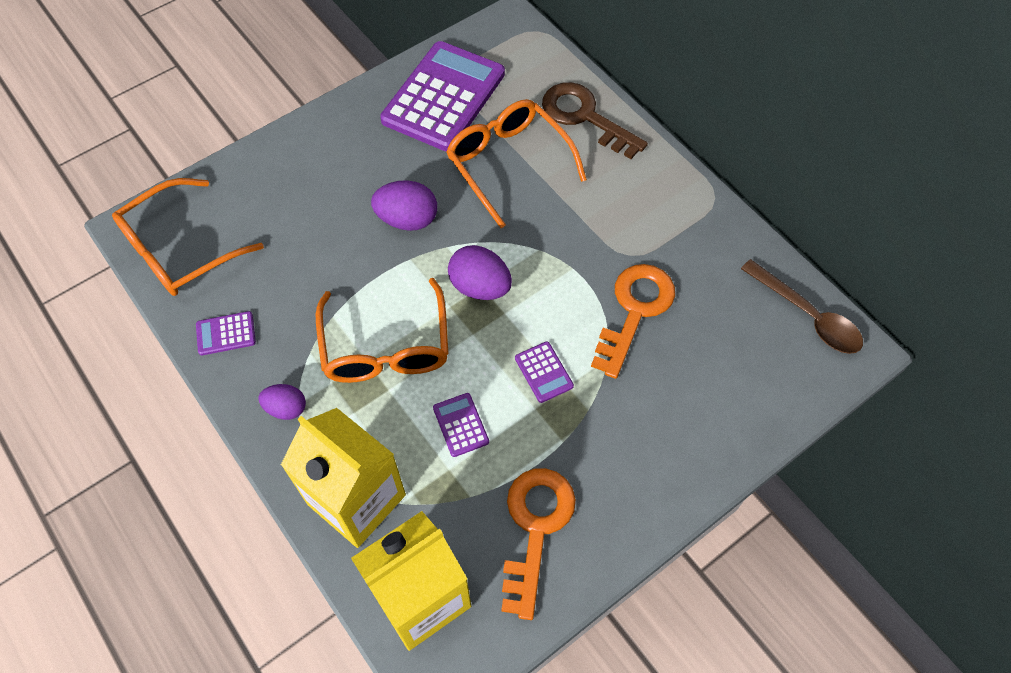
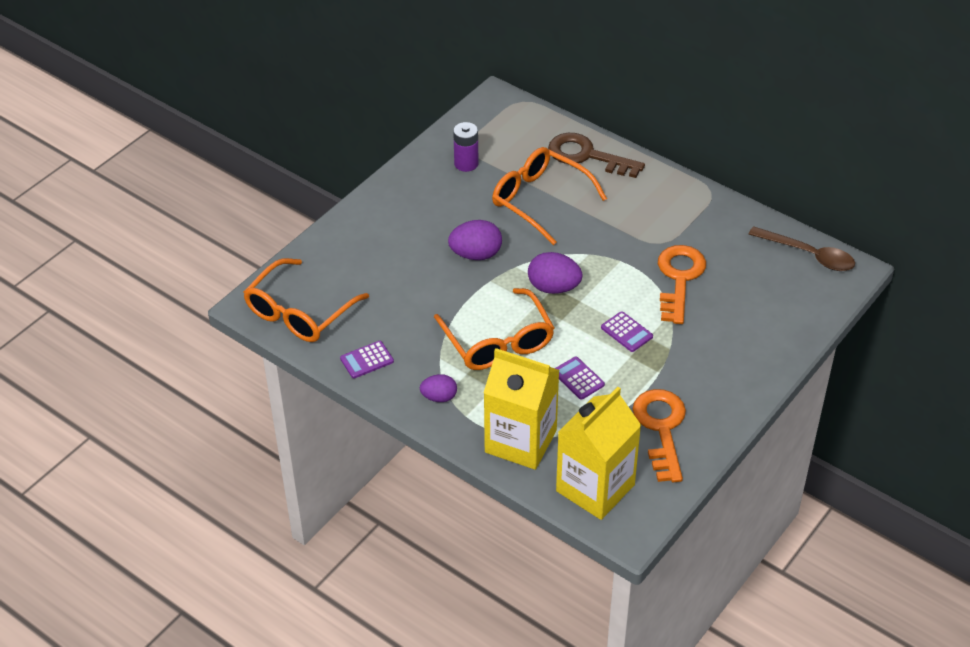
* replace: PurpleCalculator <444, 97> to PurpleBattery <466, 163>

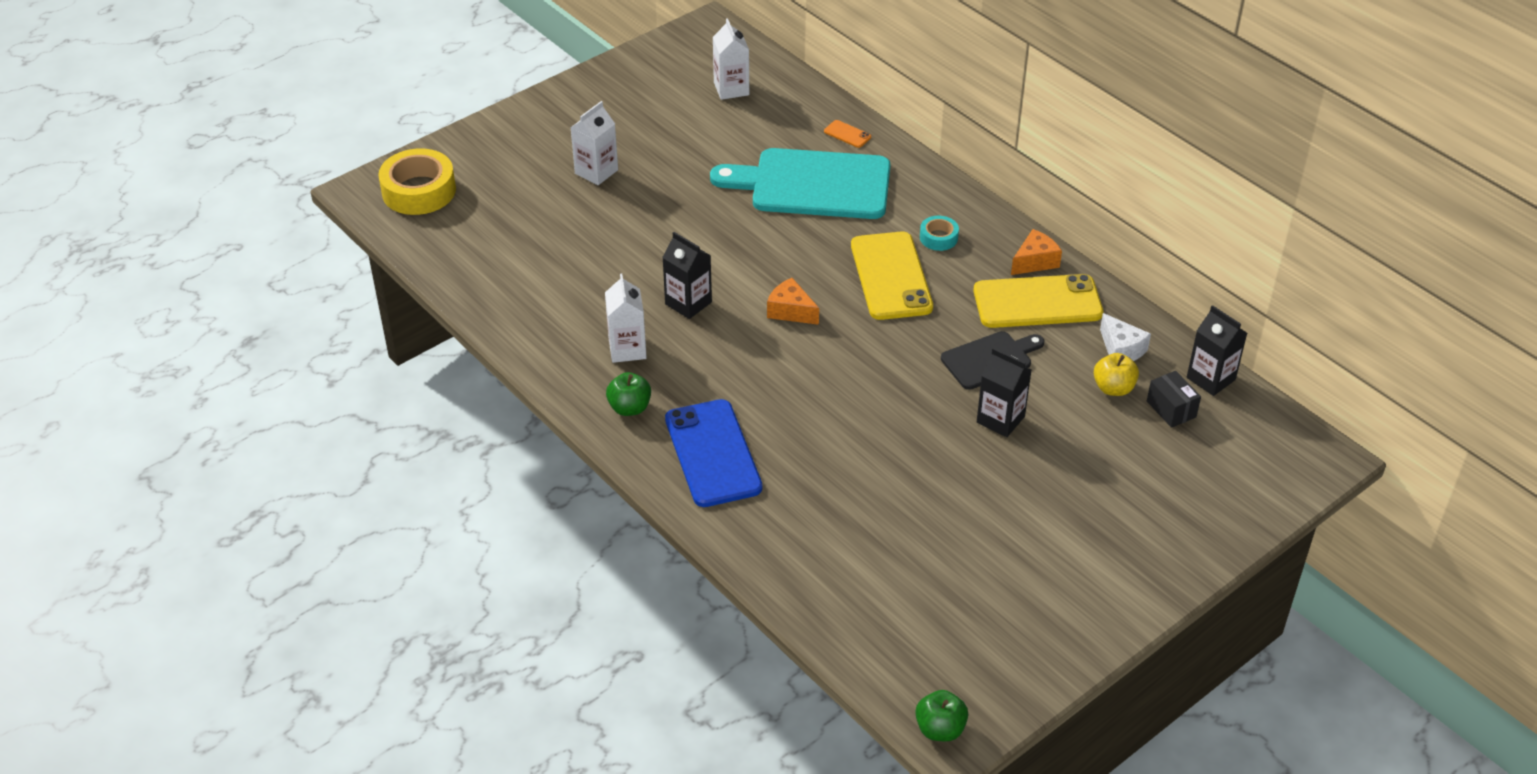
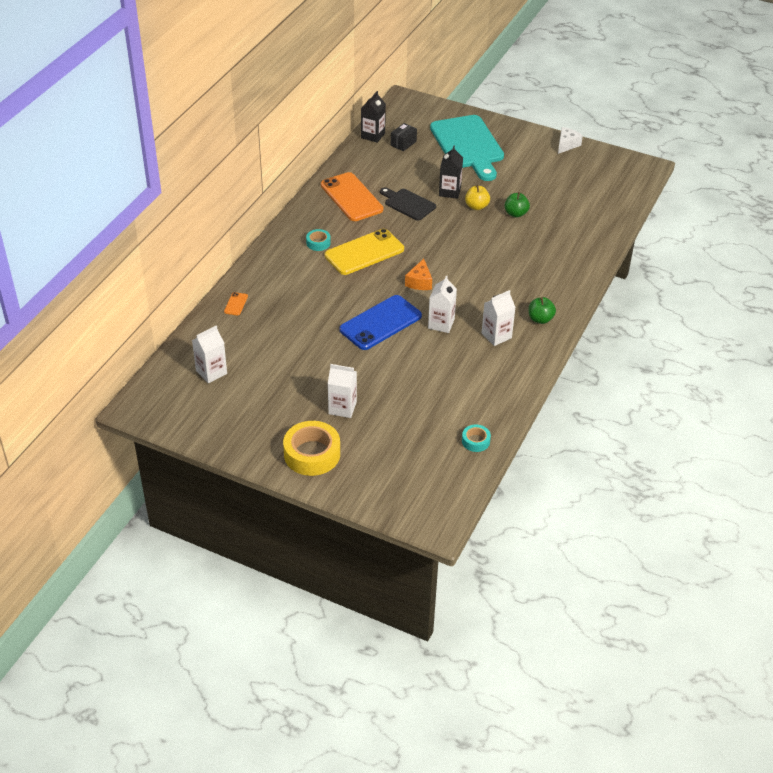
* delete: OrangeCheese <1035, 261>
* insert: TurquoiseTape <475, 441>
* move: YellowTape <419, 191> to <312, 454>
* move: BluePhone <713, 453> to <380, 323>
* move: TurquoiseCuttingBoard <813, 185> to <468, 145>
* move: GreenApple <940, 729> to <515, 213>
* move: YellowApple <1113, 388> to <476, 206>
* move: WhiteCheese <1121, 349> to <567, 145>
* recolor: BlackCarton <688, 303> to WhiteCarton <441, 324>
* recolor: YellowPhone <1037, 302> to OrangePhone <351, 197>

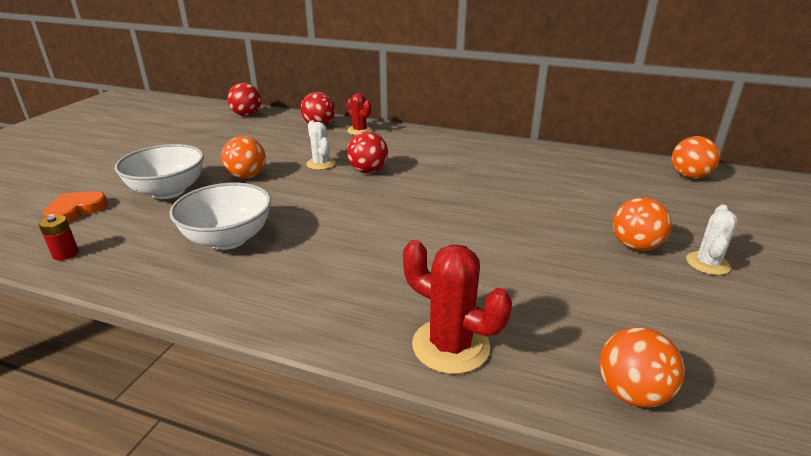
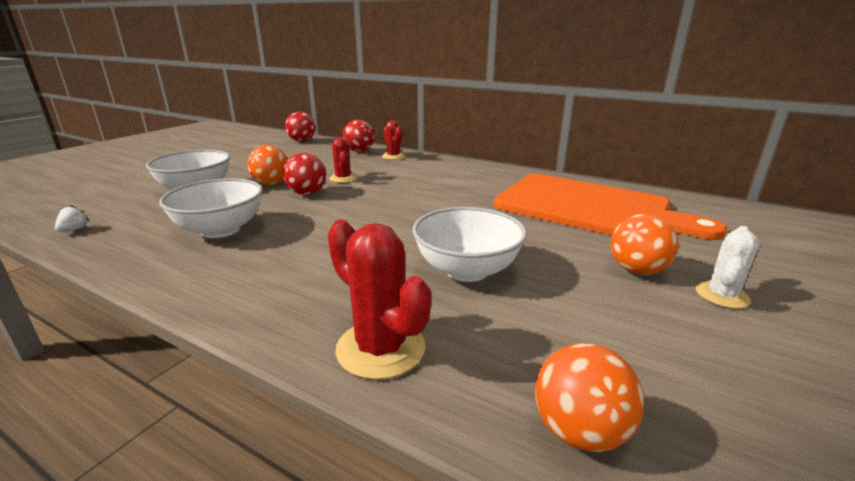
* delete: OrangeHeart <76, 210>
* delete: OrangeBall <689, 176>
* insert: WhiteBowl <467, 270>
* insert: OrangeCuttingBoard <588, 208>
* move: RedBall <368, 171> to <307, 193>
* replace: RedBattery <65, 254> to WhiteStrawberry <74, 230>
* recolor: WhiteCactus <321, 164> to RedCactus <343, 178>

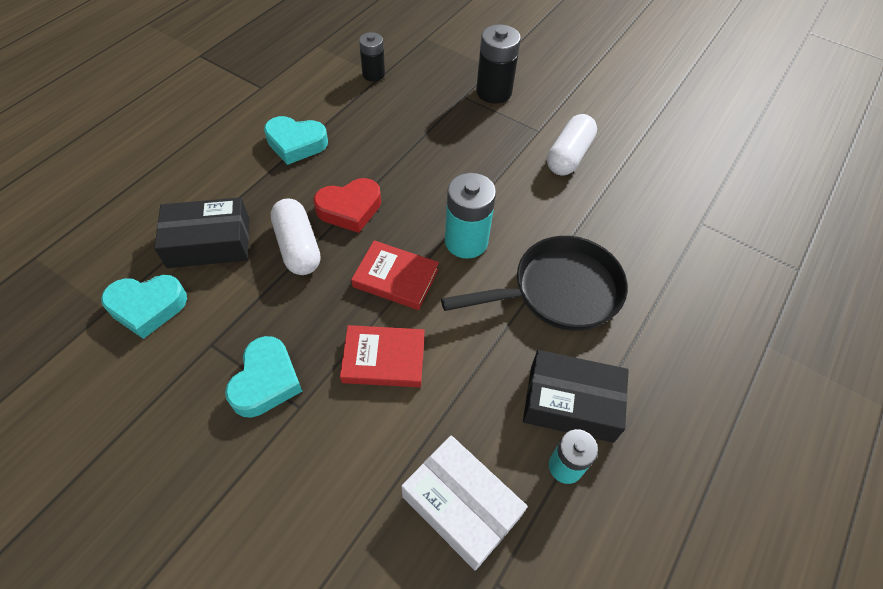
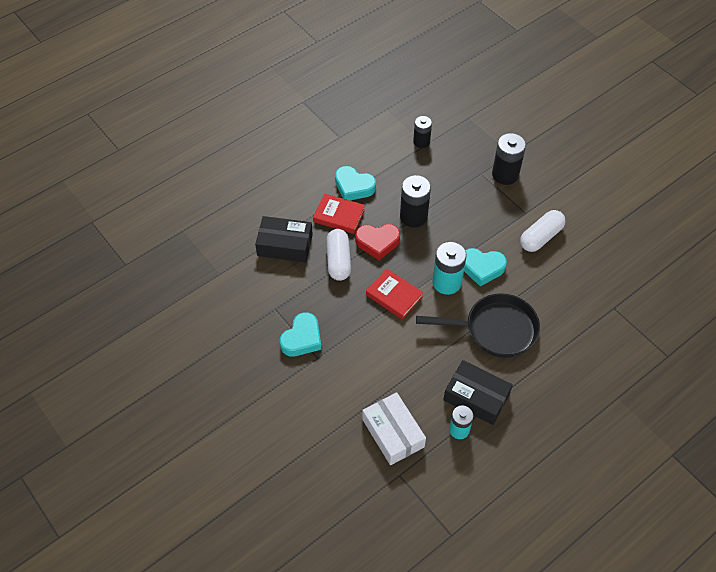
* insert: BlackBattery <413, 216>
* move: TurquoiseHeart <147, 307> to <482, 268>
* move: RedBook <383, 359> to <339, 216>

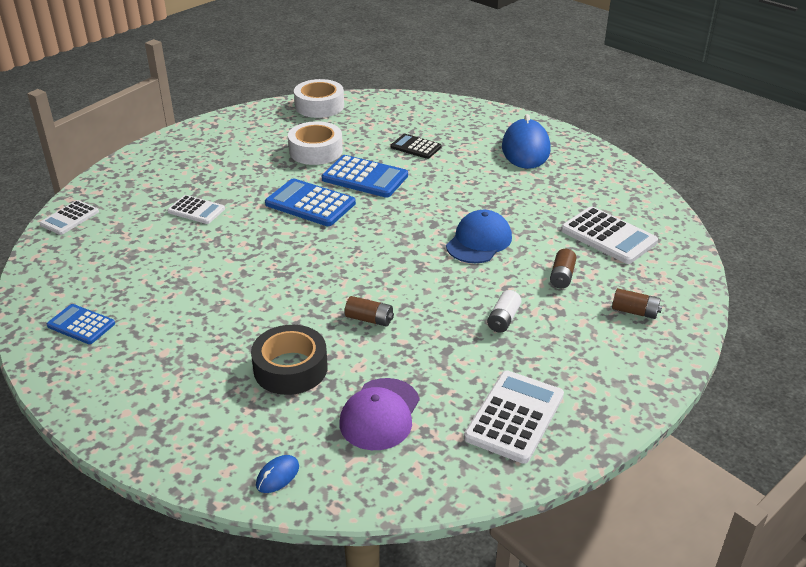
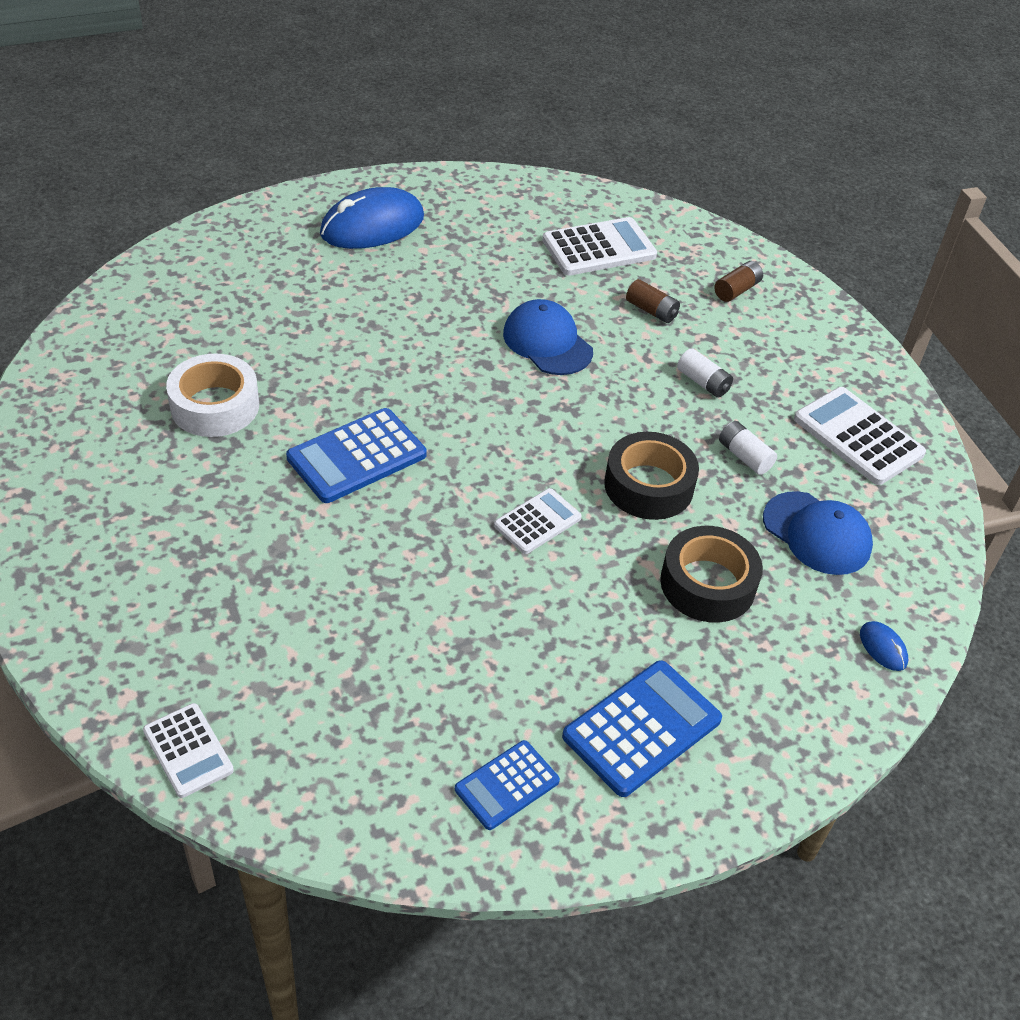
* delete: WhiteTape <319, 106>
* delete: BlackCalculator <415, 147>
* insert: WhiteBattery <744, 456>
* move: WhiteCalculator <196, 210> to <537, 522>
* move: BlueCalculator <365, 177> to <642, 728>
* replace: BrownBattery <369, 319> to BlackTape <648, 486>
* recolor: PurpleCap <380, 414> to BlueCap <817, 533>
* rotate: BlueMouse <525, 149> = <372, 226> 60 degrees counterclockwise

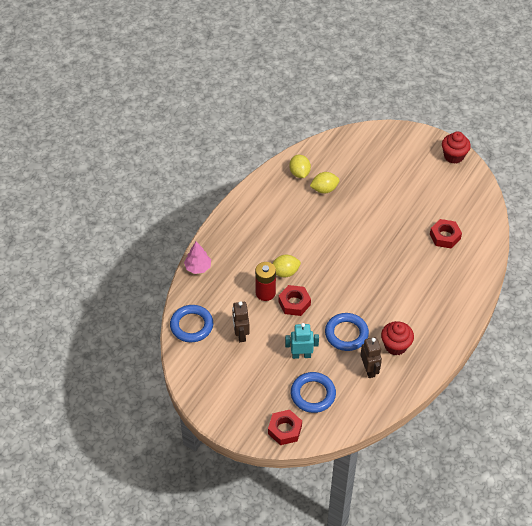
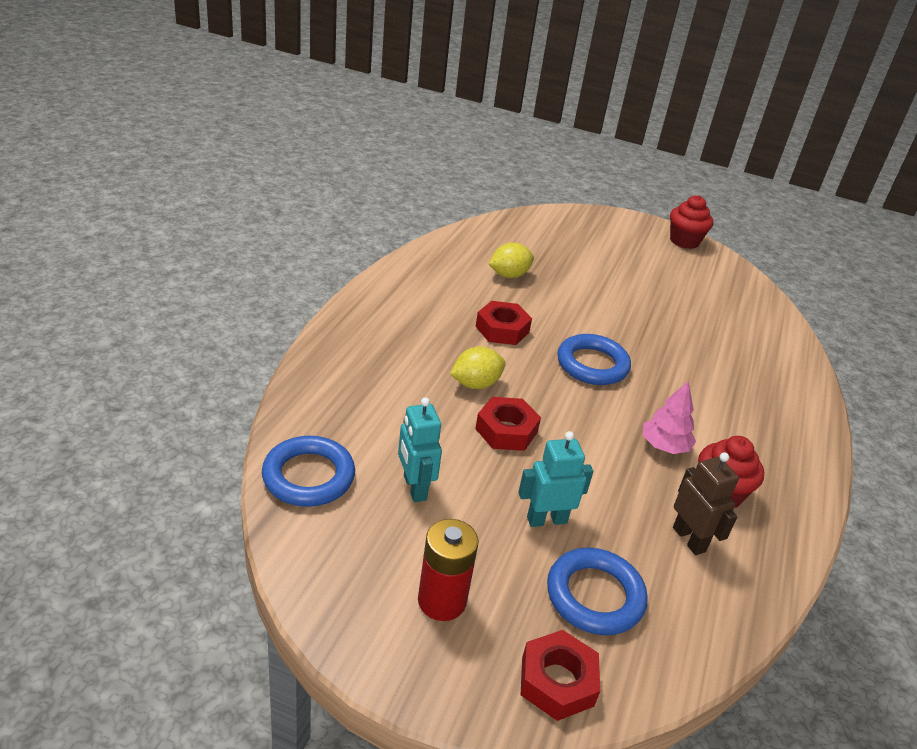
* delete: YellowLemon <299, 173>
* move: PinkTree <198, 267> to <664, 446>
* move: RedBattery <265, 293> to <442, 601>
* move: BlueRing <346, 334> to <592, 364>
* move: RedNut <445, 236> to <502, 329>
* recolor: BrownRobot <241, 334> to TurquoiseRobot <414, 488>

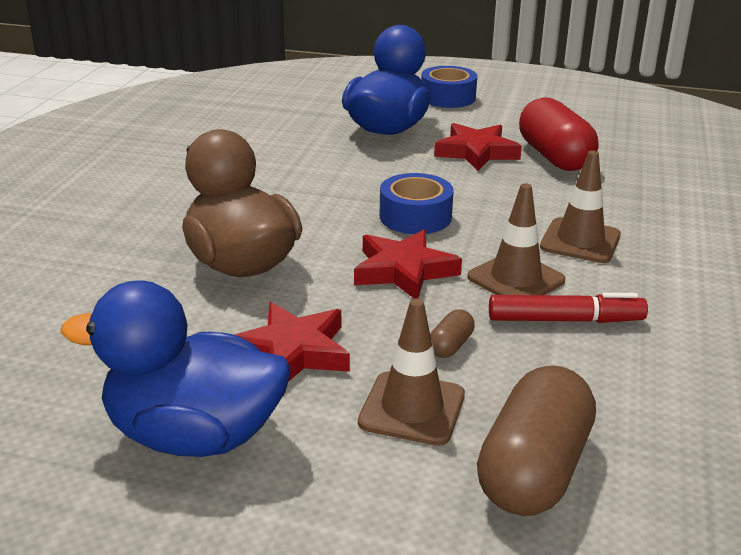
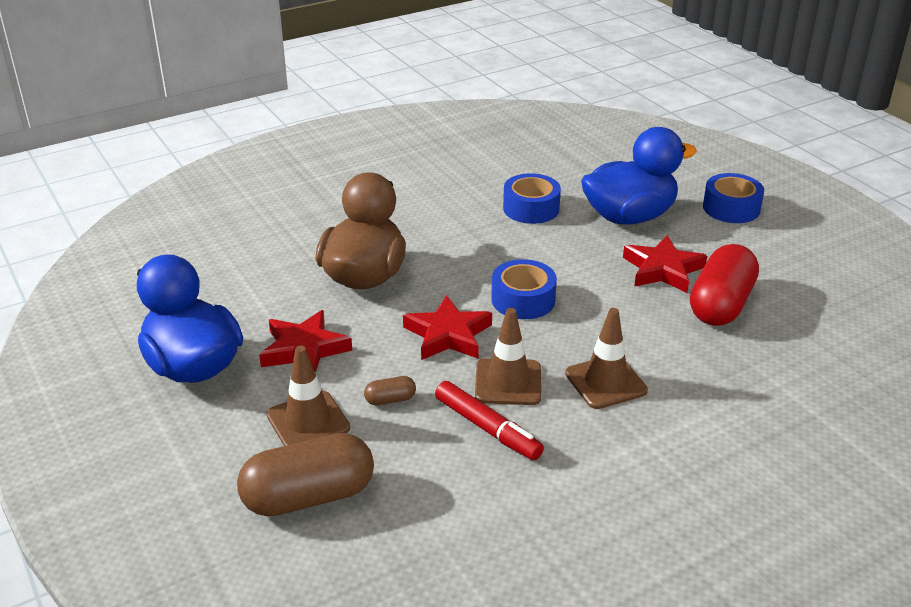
* insert: BlueTape <531, 208>

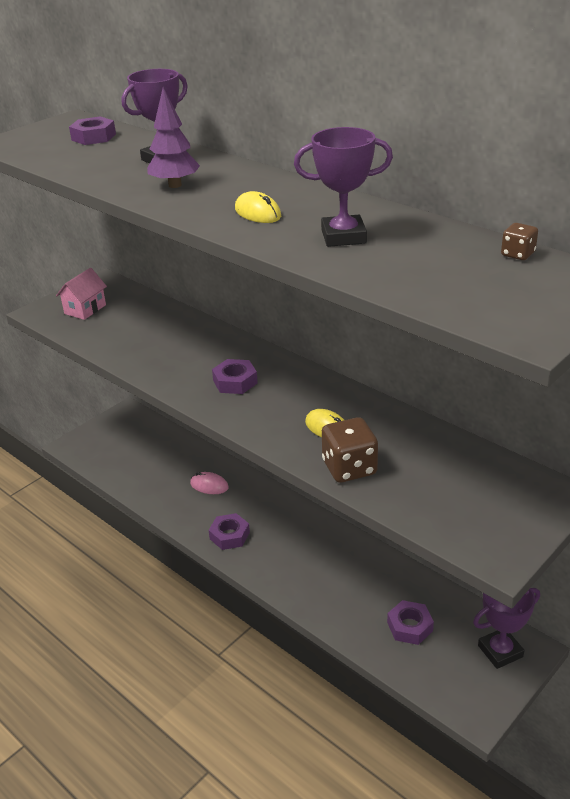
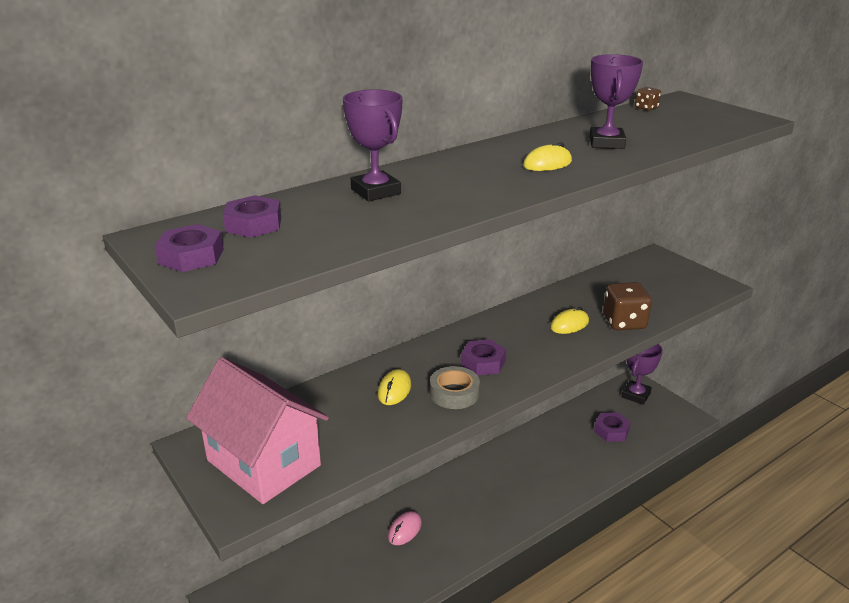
* delete: PurpleTree <175, 185>
* insert: YellowMouse <394, 390>
* insert: GreyTape <454, 393>
* move: PurpleNut <229, 535> to <191, 256>
* rotate: PurpleTrophy <500, 651> = <636, 395> 45 degrees clockwise
* resize: PinkHouse <85, 309> = <263, 463> x1.98

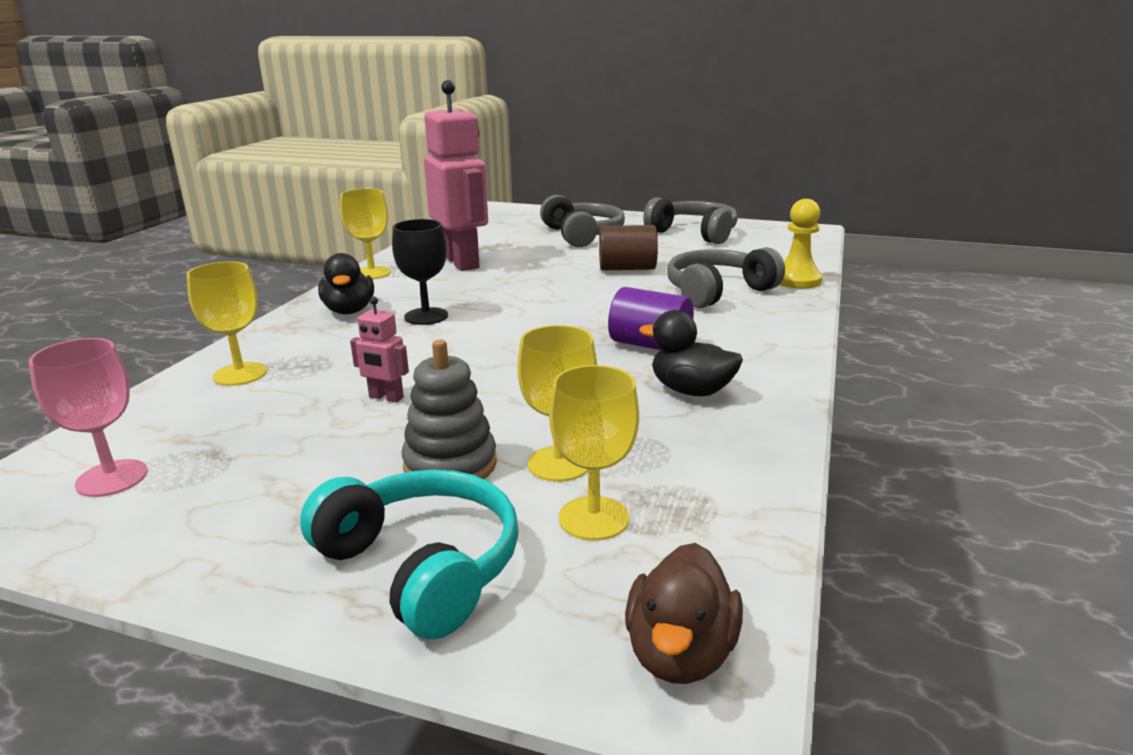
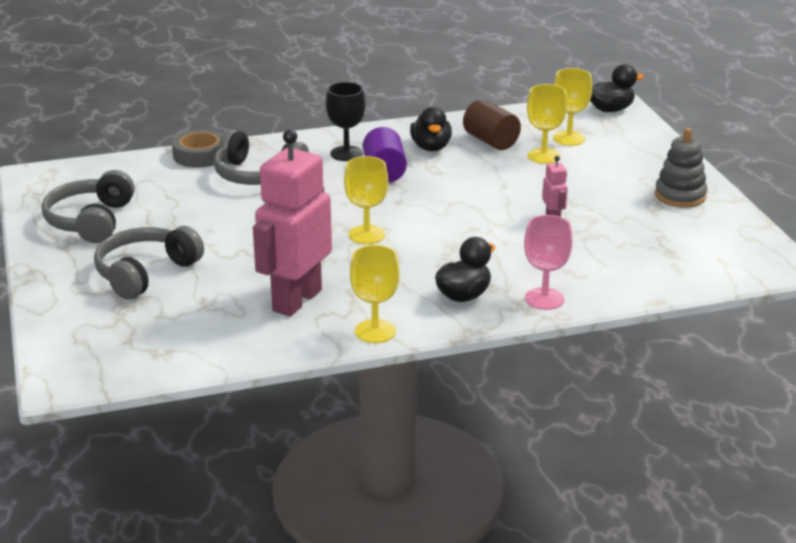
* delete: TurquoiseHeadphones <422, 566>
* move: PinkGoblet <112, 478> to <544, 299>
* move: YellowGoblet <240, 374> to <366, 235>
* move: BlackGoblet <426, 316> to <346, 154>
* move: GreyStackingToy <450, 465> to <680, 196>
* move: BrownCylinder <627, 268> to <491, 141>
* replace: YellowPawn <797, 280> to GreyTape <200, 155>
* recolor: BrownDuck <680, 653> to BlackDuck <610, 109>

